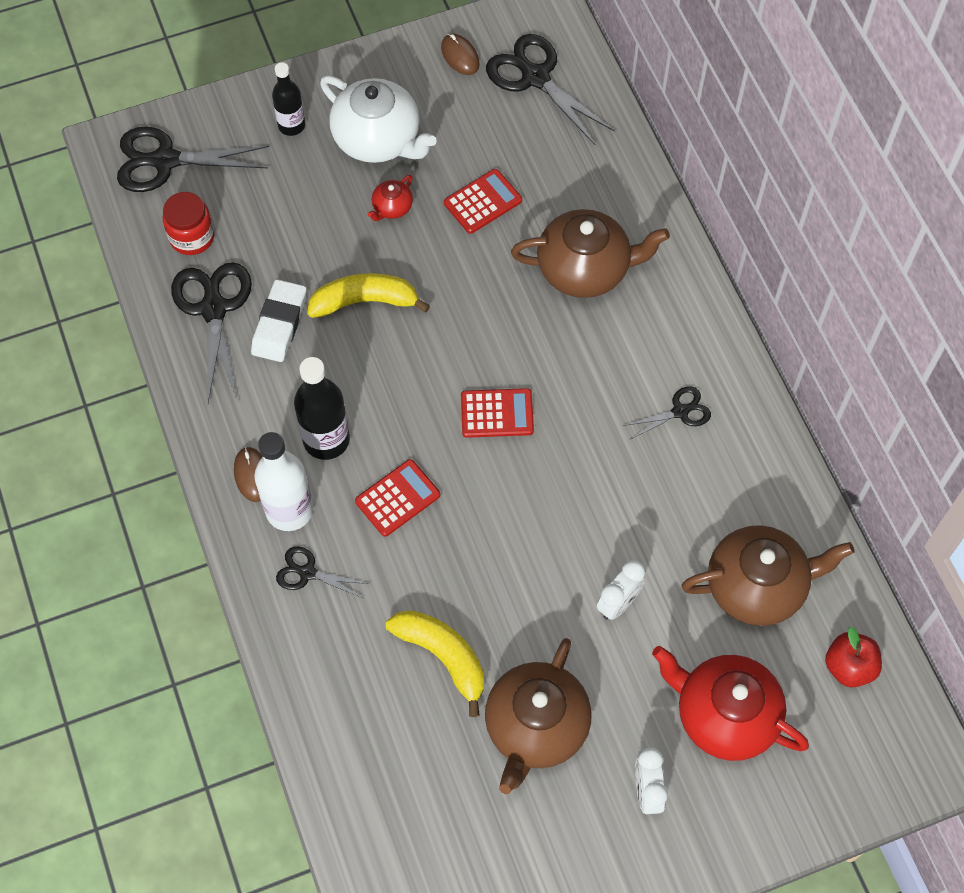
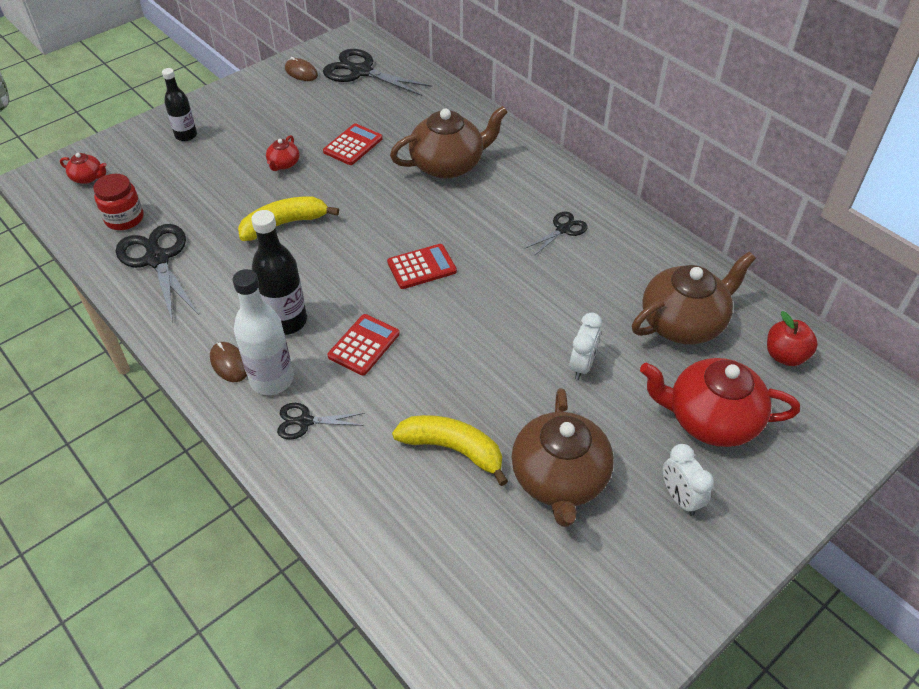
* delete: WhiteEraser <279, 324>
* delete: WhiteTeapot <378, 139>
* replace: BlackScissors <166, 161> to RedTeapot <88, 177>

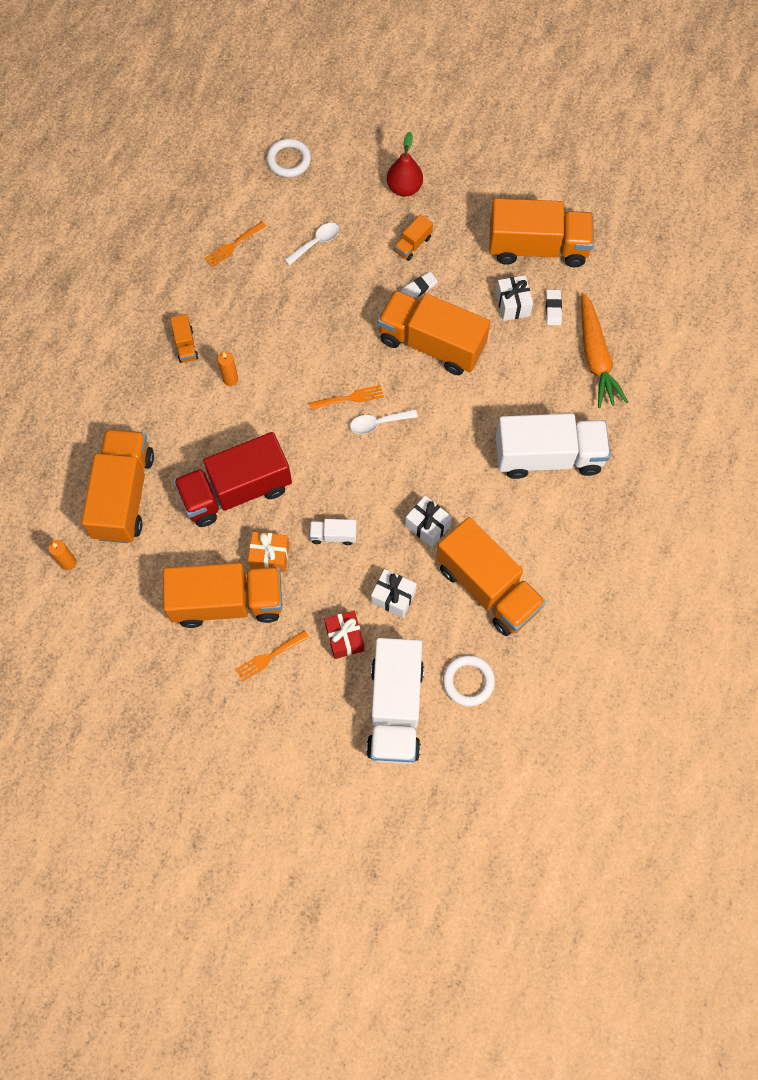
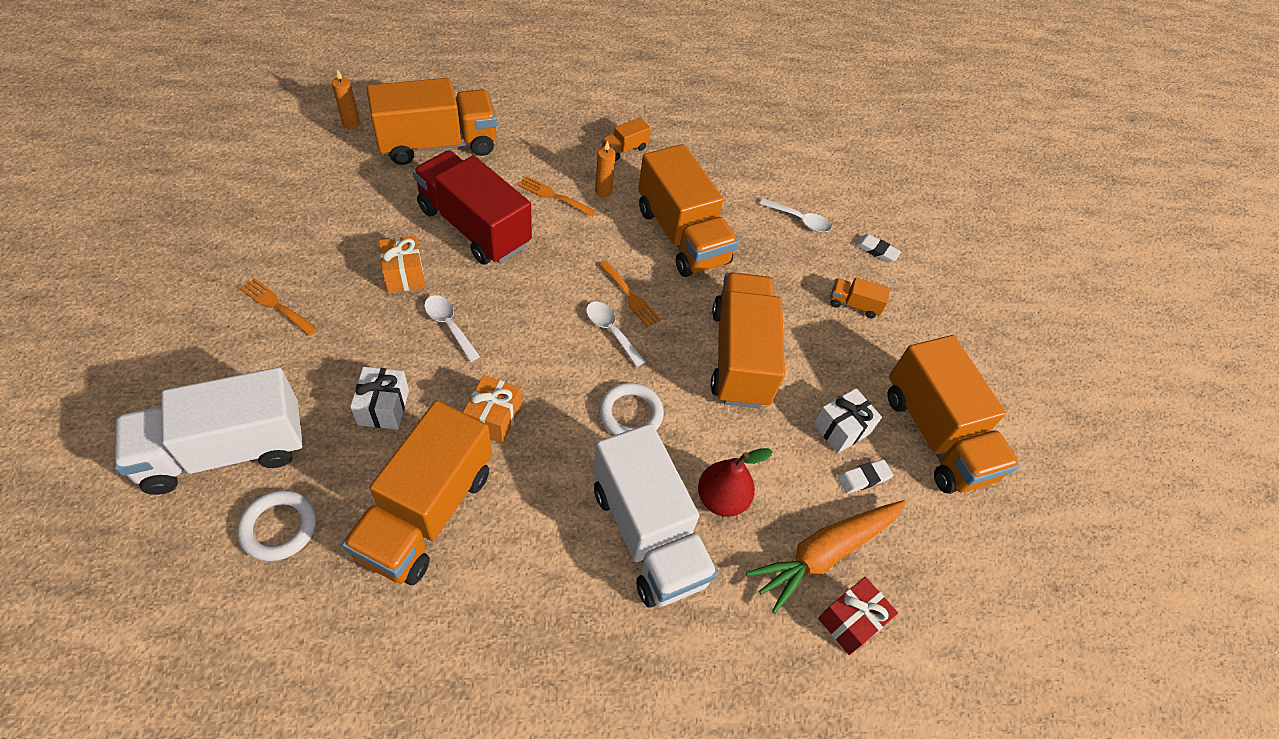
* move: OrangeTruck <227, 602> to <682, 236>
* move: OrangeFork <233, 245> to <553, 196>
* move: WhiteRing <289, 160> to <630, 414>
* move: RedGift <344, 638> to <850, 621>
* move: RedPear <404, 188> to <721, 499>
* move: WhiteEraser <418, 288> to <876, 250>
* replace: WhiteTruck <333, 535> to WhiteSpoon <449, 325>
* recolor: WhiteGift <427, 526> to OrangeGift <494, 418>

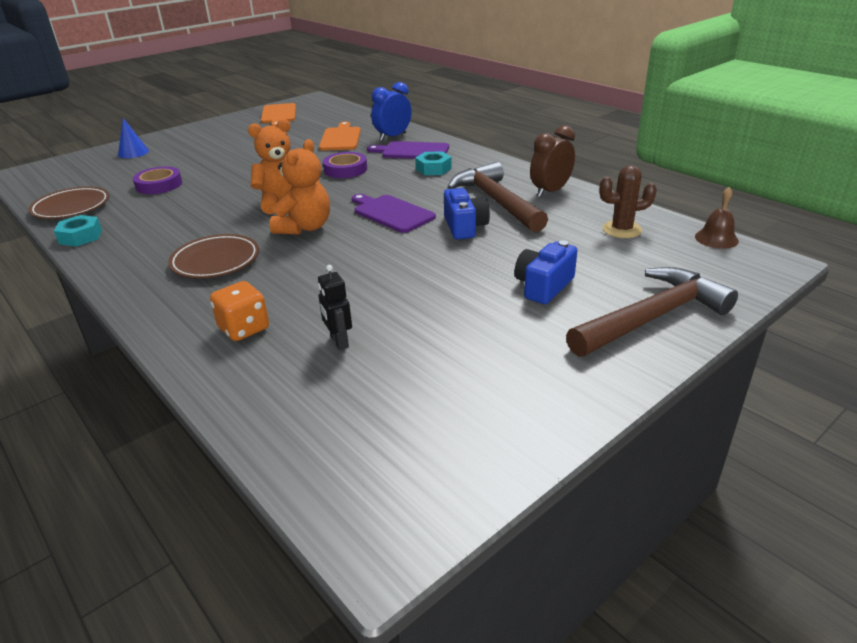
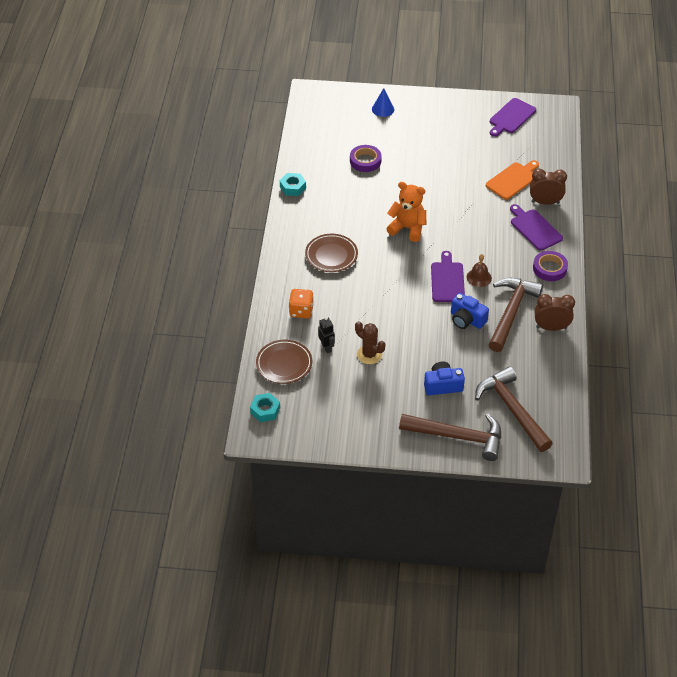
* delete: OrangeTeddyBear <305, 227>
* insert: BrownHammer <512, 409>
* move: BrownPlate <71, 207> to <284, 364>
* move: PurpleTape <345, 169> to <549, 268>
* move: TurquoiseNut <433, 169> to <265, 410>
* move: BrownCactus <622, 230> to <369, 354>
* move: BrownBell <716, 238> to <479, 277>
* recolor: OrangeCuttingBoard <279, 115> to PurpleCuttingBoard <511, 117>
* recolor: BlueClock <393, 137> to BrownClock <545, 202>
* rotate: BlackRobot <339, 342> = <326, 347> 135 degrees clockwise
* rotate: BlueCamera <464, 227> = <467, 319> 90 degrees clockwise

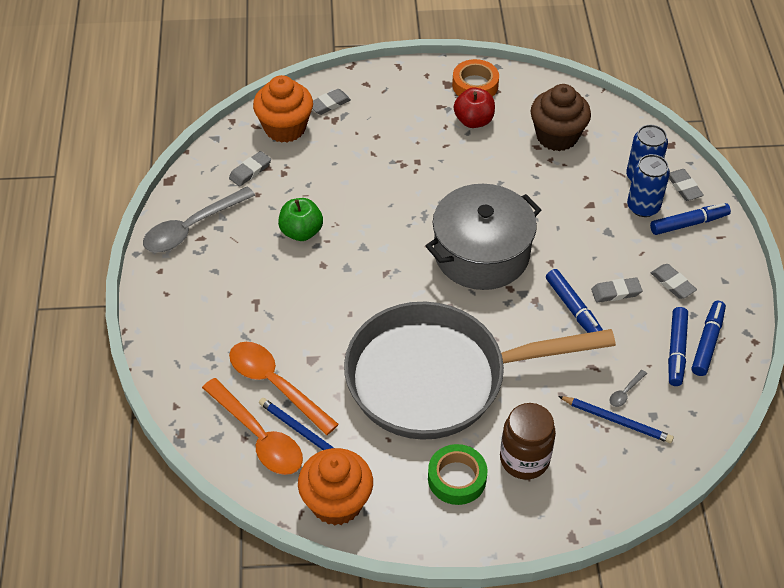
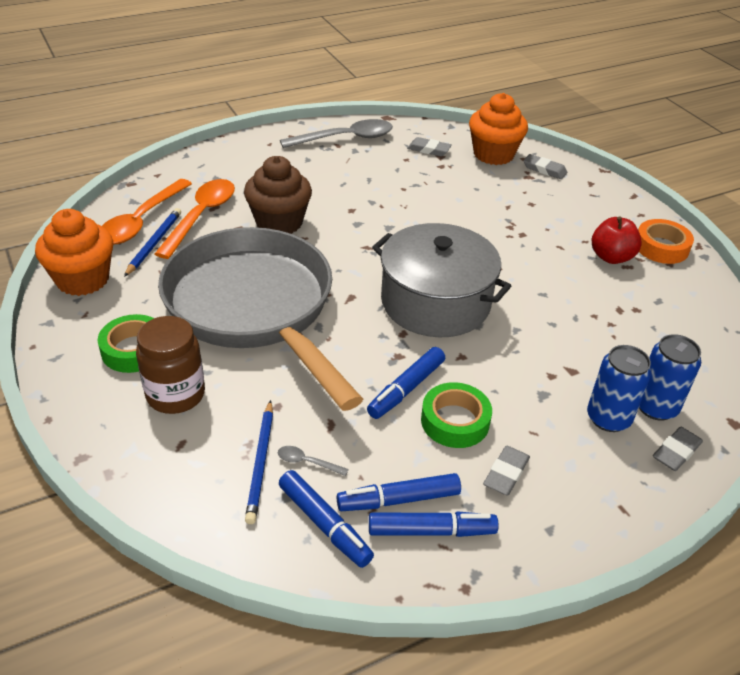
* delete: GreenApple <301, 232>
* move: BrownCupcake <557, 136> to <279, 222>
* move: BlueMarker <688, 223> to <324, 524>
* replace: GreyEraser <616, 292> to GreenTape <455, 421>
* rotate: GreySpoon <192, 228> = <345, 138> 135 degrees clockwise

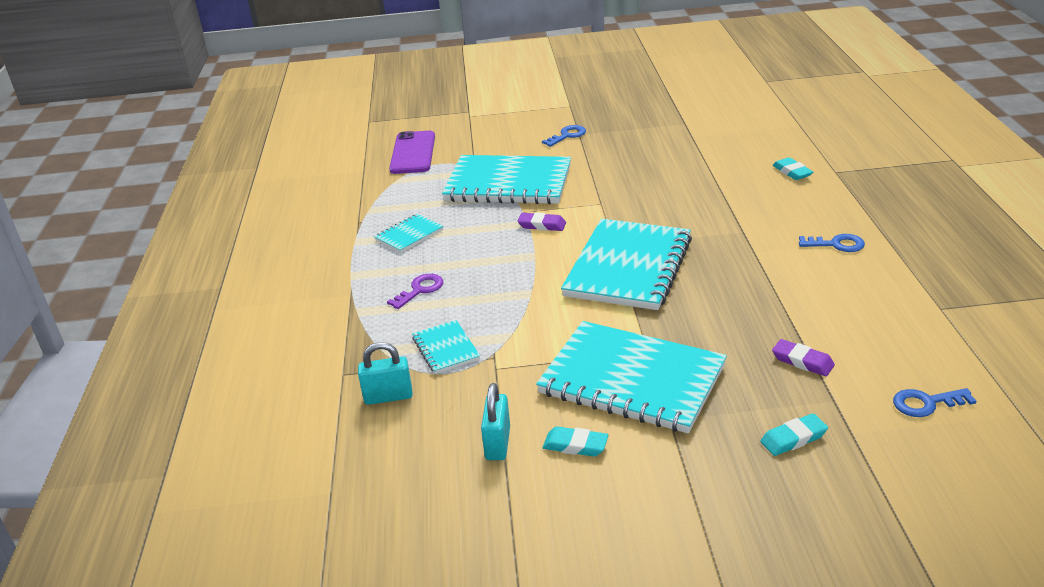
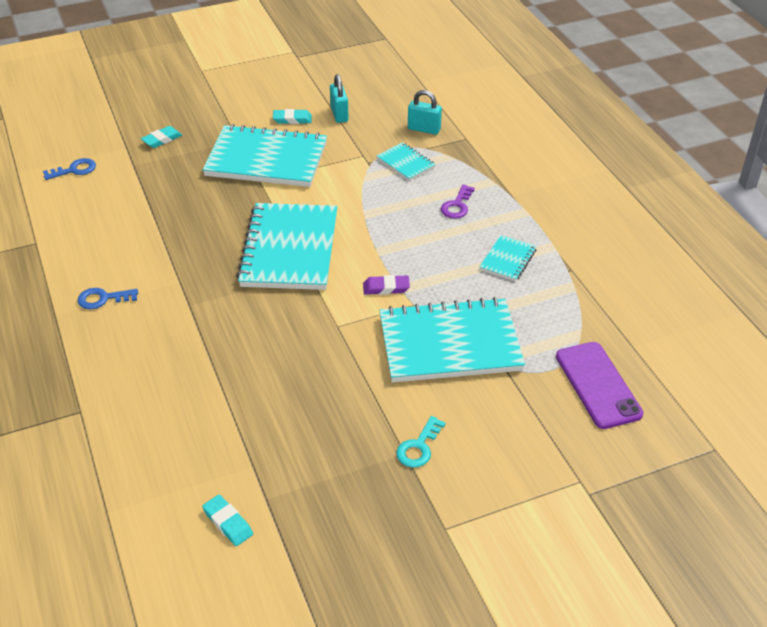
* delete: PurpleEraser <802, 361>
* move: TurquoiseEraser <792, 172> to <228, 522>
* recolor: BlueKey <567, 135> to TurquoiseKey <419, 447>
* rotate: TurquoisePadlock <388, 396> = <424, 129> 45 degrees clockwise

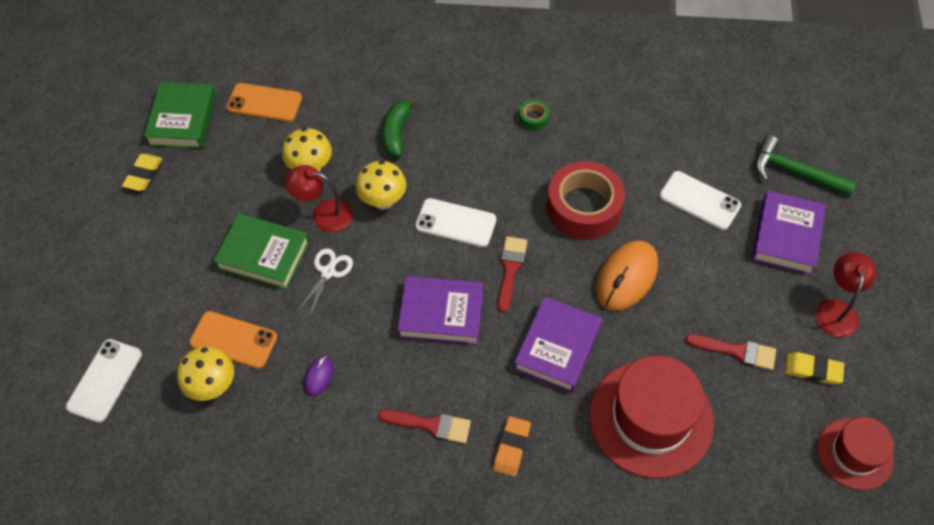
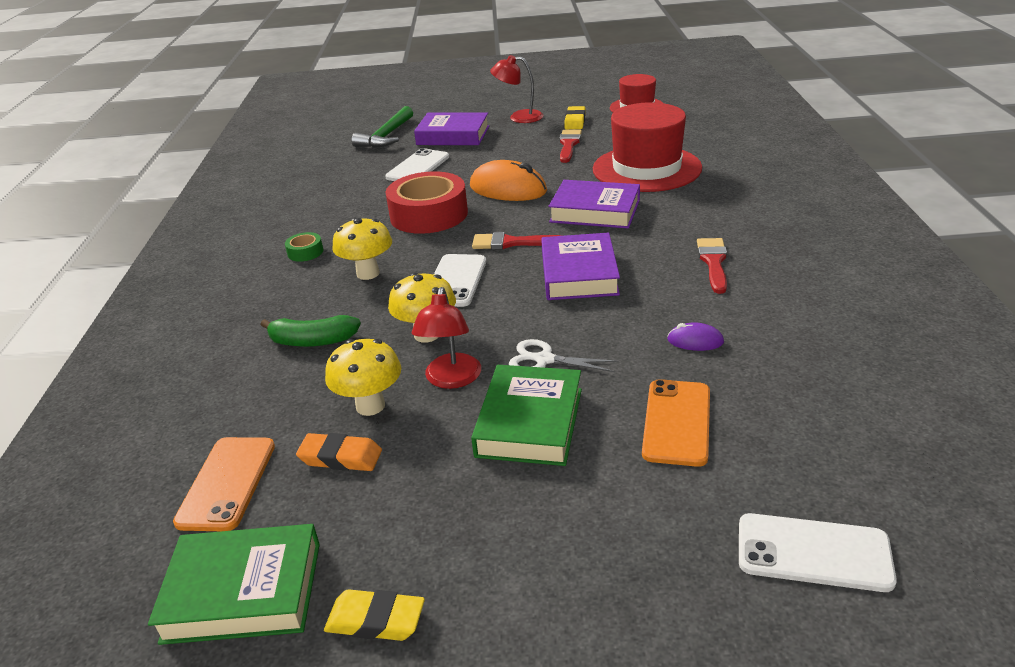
* move: YellowMushroom <213, 387> to <368, 273>
* move: OrangeEraser <511, 448> to <340, 457>

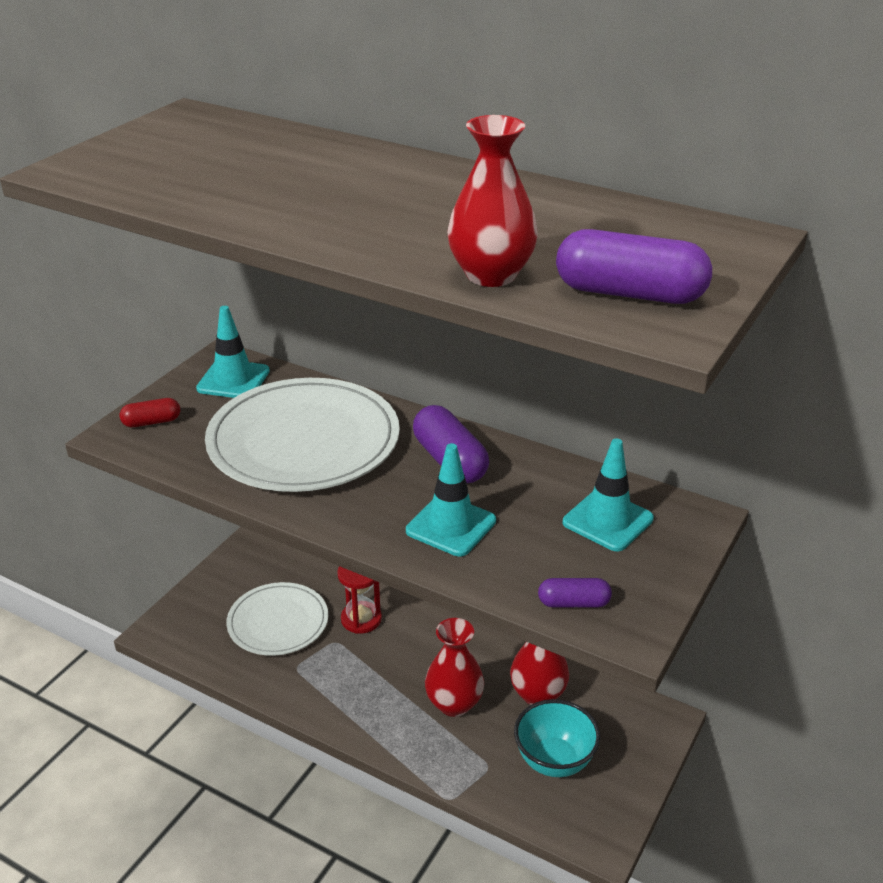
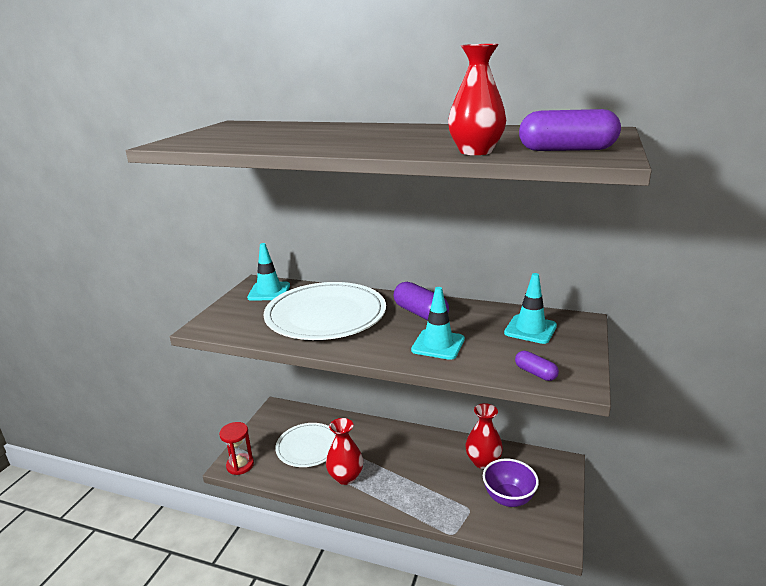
* delete: RedCapsule <152, 422>
* move: RedHourglass <361, 619> to <240, 465>
* move: RedVase <454, 704> to <345, 477>
* recolor: TurquoiseBowl <554, 760> to PurpleBowl <508, 498>
* rotate: PurpleCapsule <573, 603> = <535, 373> 60 degrees clockwise

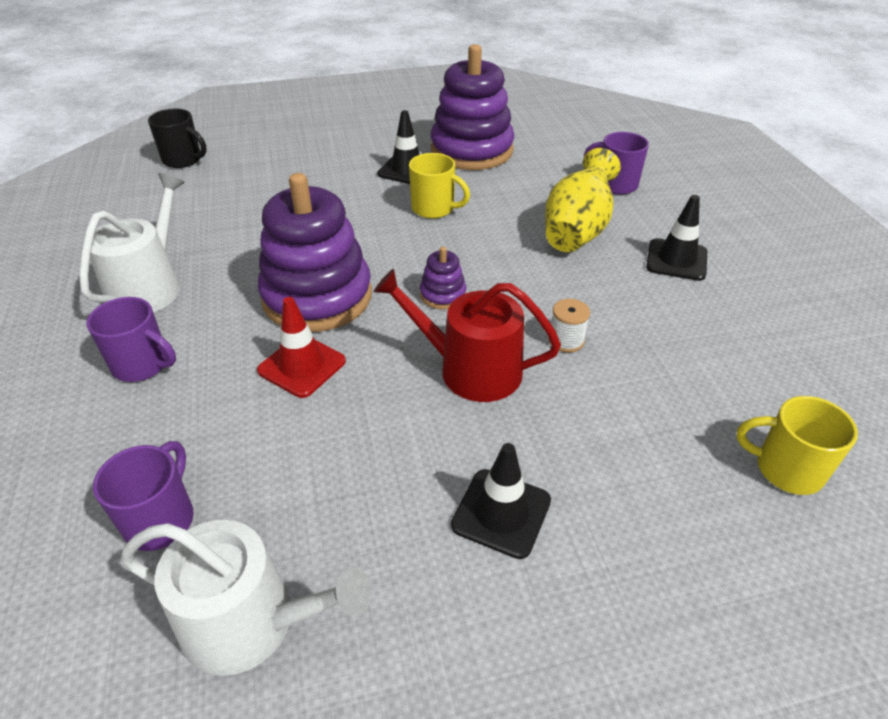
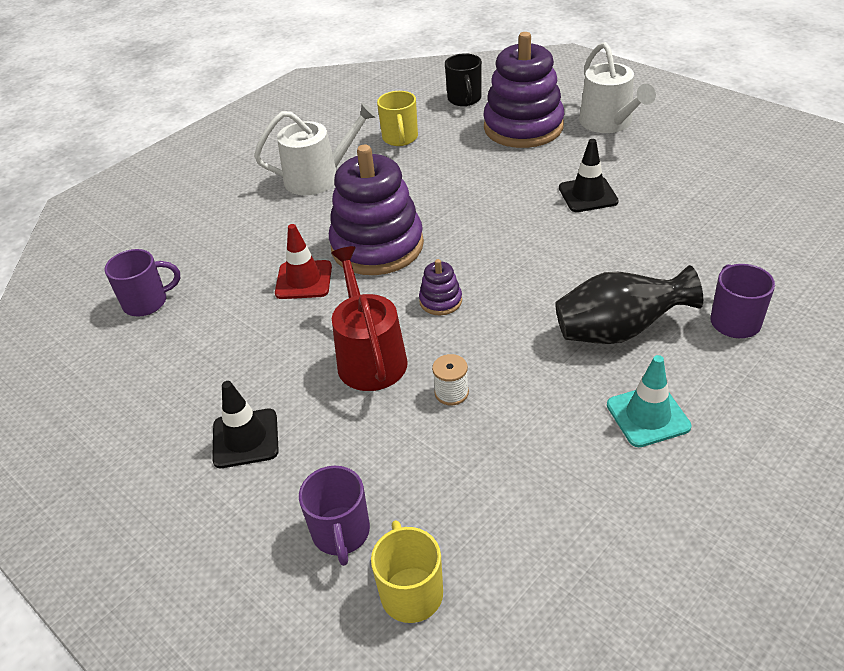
* move: PurpleMug <142, 365> to <341, 533>
* move: WhiteWateringCan <251, 623> to <609, 123>
* move: YellowMug <434, 209> to <400, 138>
* move: PurpleStackingToy <471, 150> to <523, 127>
* recolor: YellowVase <577, 230> to BlackVase <618, 331>
* recolor: BlackTrafficCone <676, 260> to TurquoiseTrafficCone <648, 416>

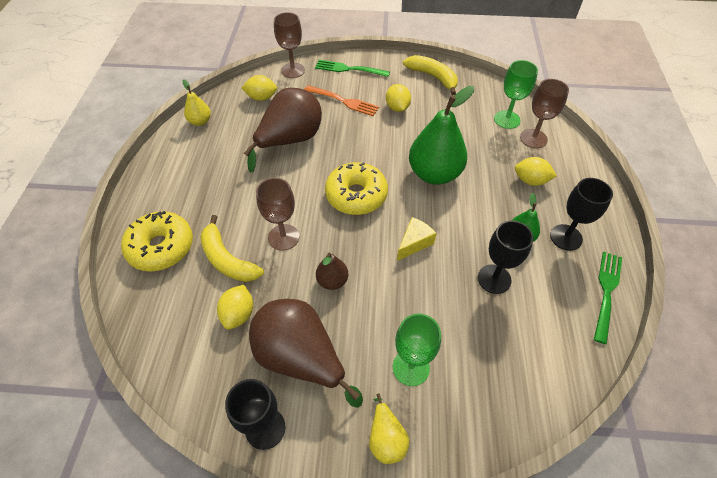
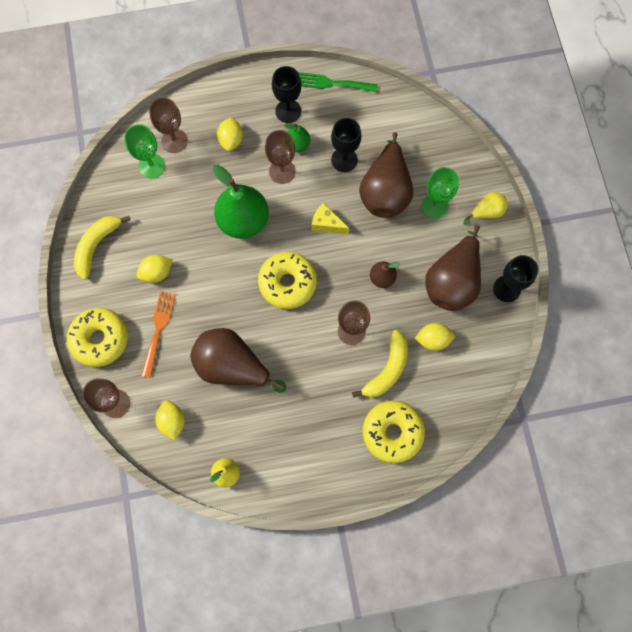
* insert: BrownGoblet <282, 171>
* insert: BrownPear <385, 191>
* replace: GreenFork <349, 69> to YellowDonut <100, 339>

